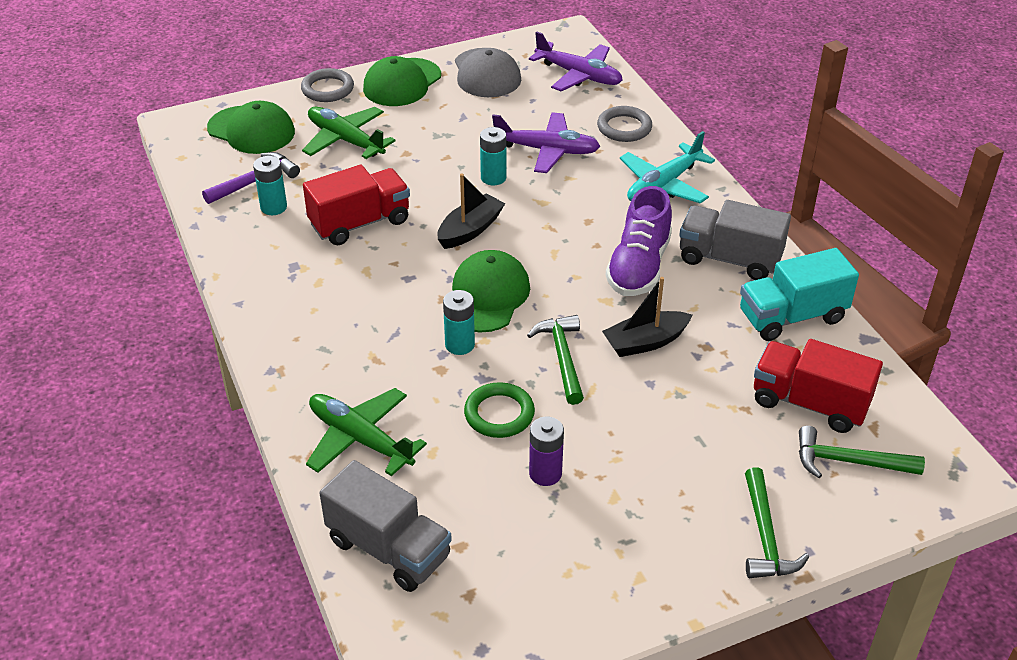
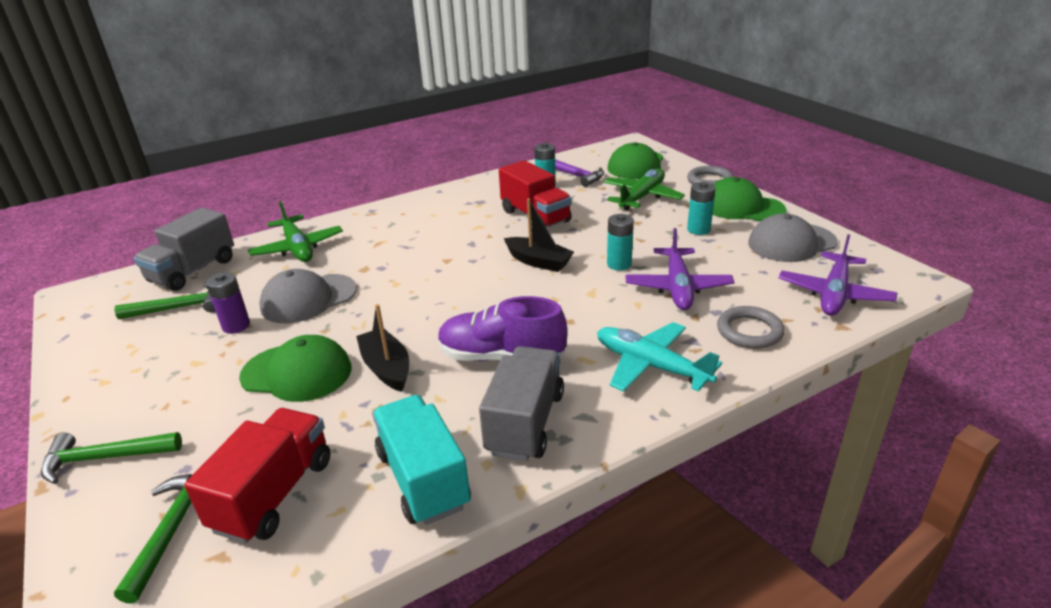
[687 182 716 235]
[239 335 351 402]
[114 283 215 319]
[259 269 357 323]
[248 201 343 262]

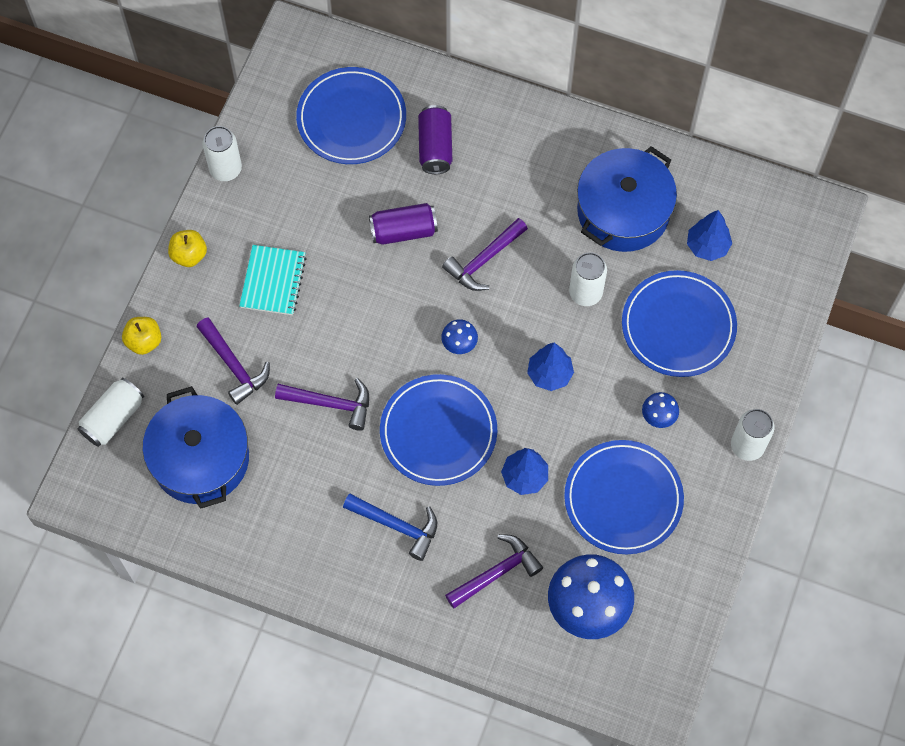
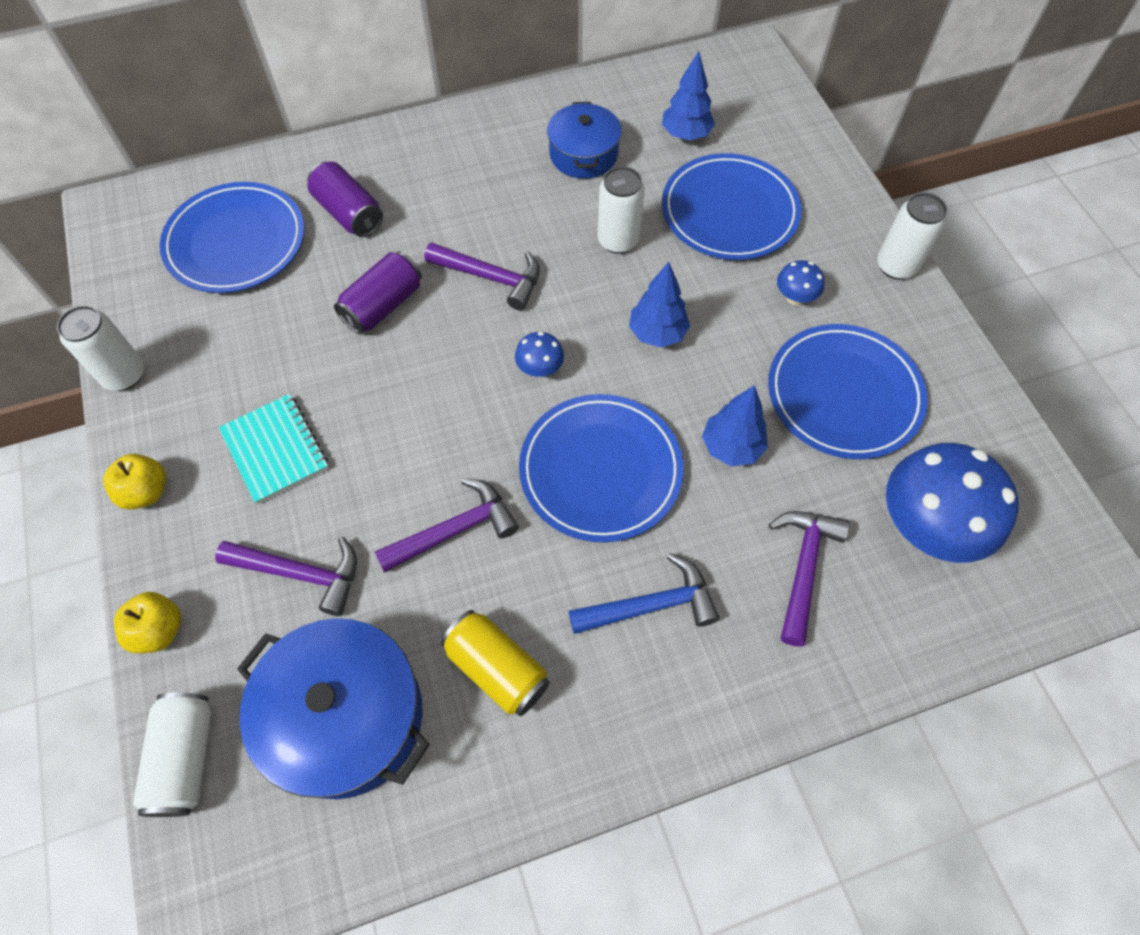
[441 610 550 716]
[425 243 540 310]
[547 102 621 179]

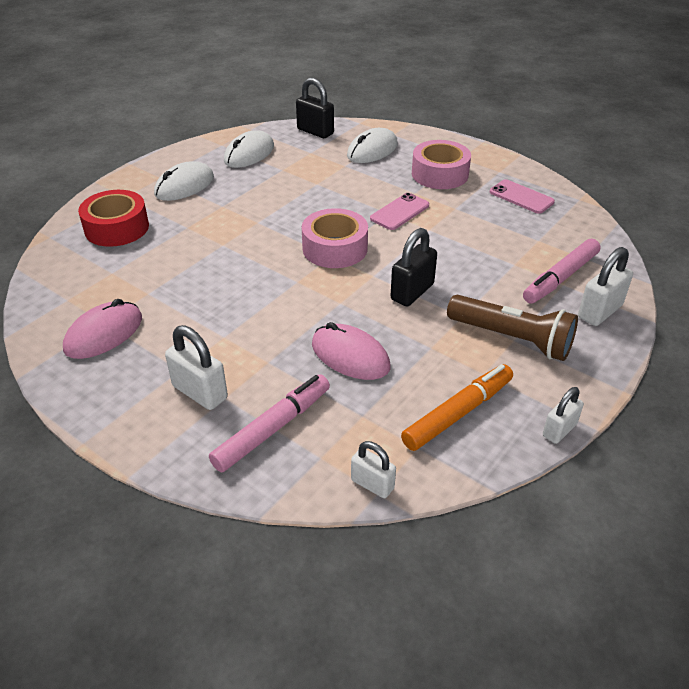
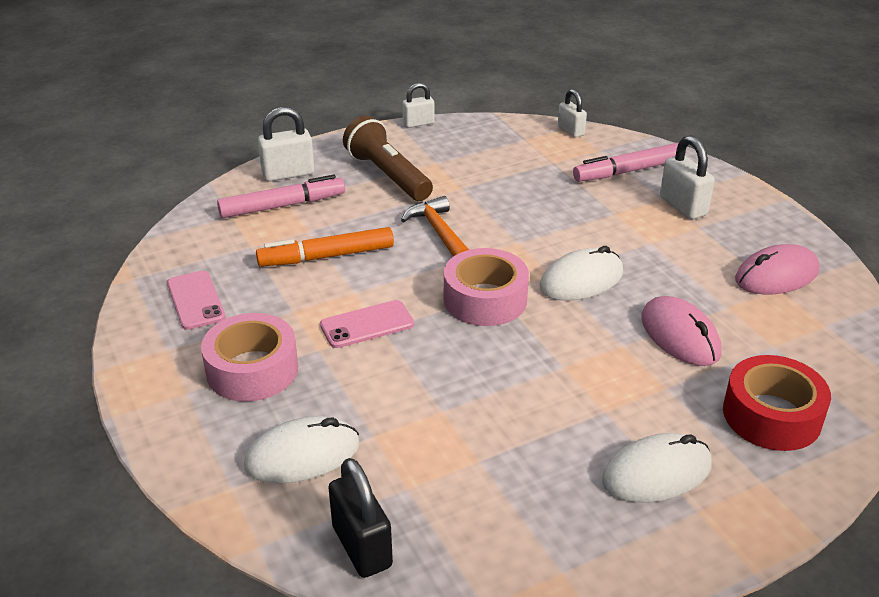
[540 246 623 301]
[641 296 722 366]
[256 227 394 267]
[401 196 469 257]

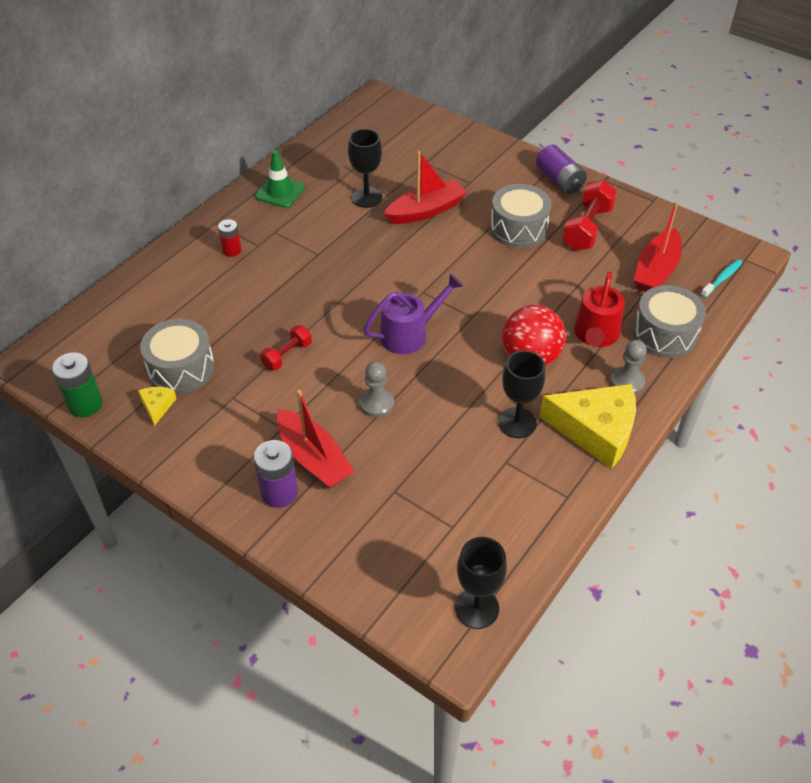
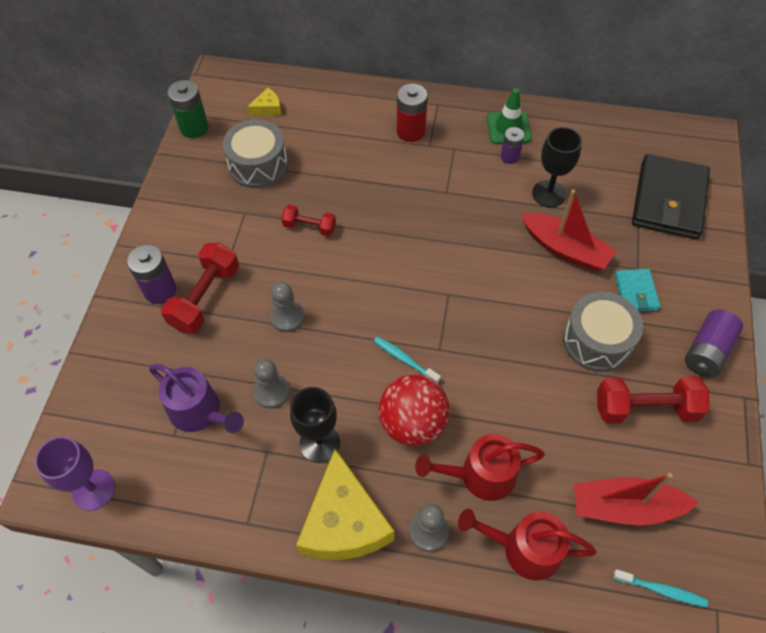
[253 359 290 409]
[374 336 441 383]
[501 127 524 164]
[615 269 660 311]
[632 154 710 239]
[247 88 281 116]
[149 364 244 433]
[161 243 239 334]
[458 509 597 581]
[35 436 115 511]
[397 84 428 142]

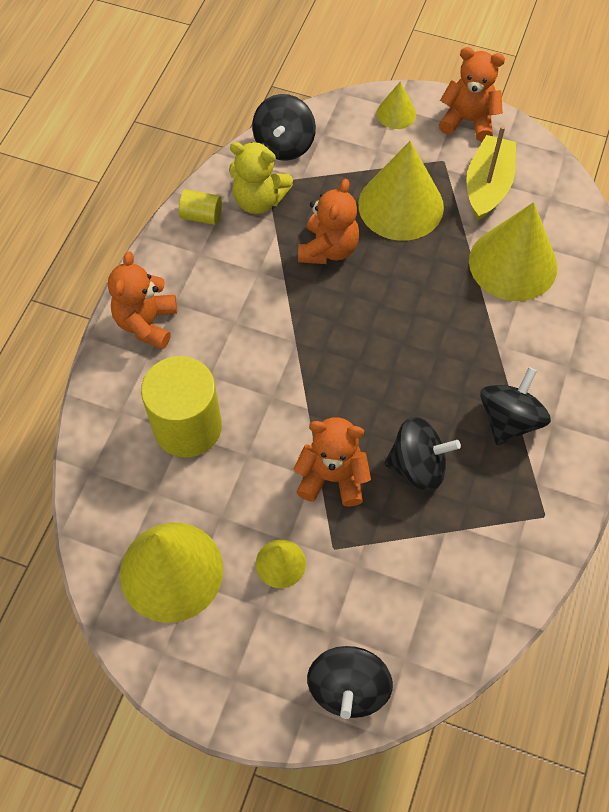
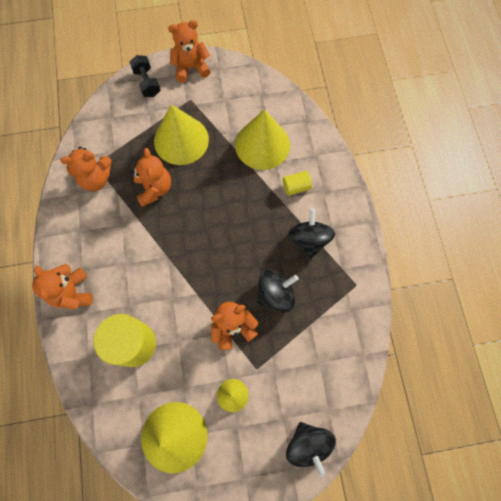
[252 94 316 161] (first image)
[466 126 516 221] (first image)
[283 171 312 196]
[129 55 161 97]
[61 147 112 191]

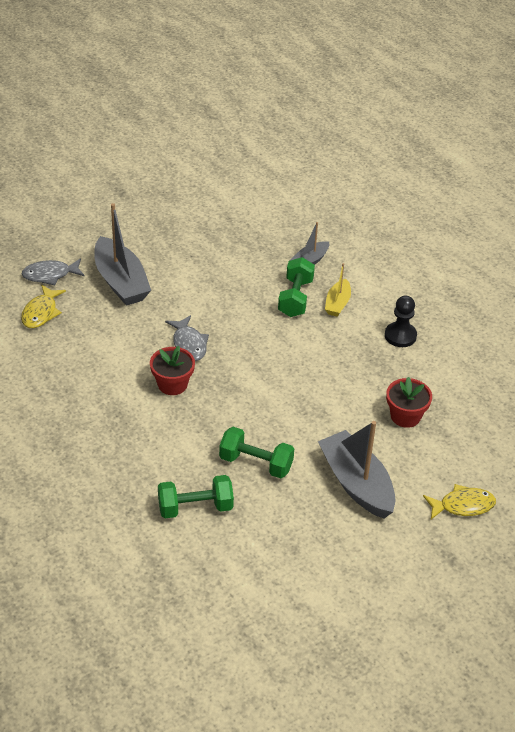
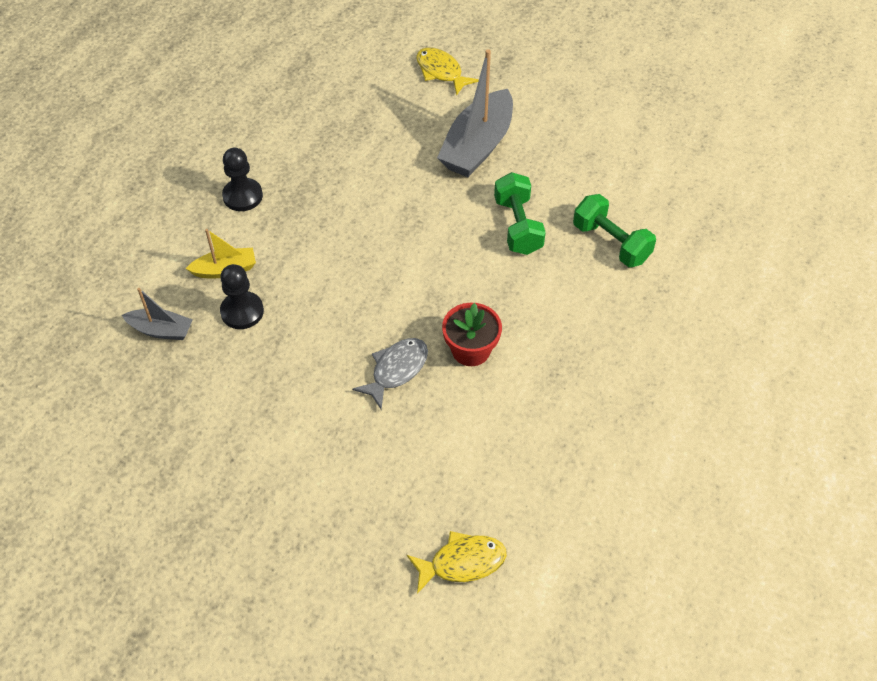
[22 258 85 285] (first image)
[94 203 151 306] (first image)
[386 377 432 428] (first image)
[220 264 264 329]

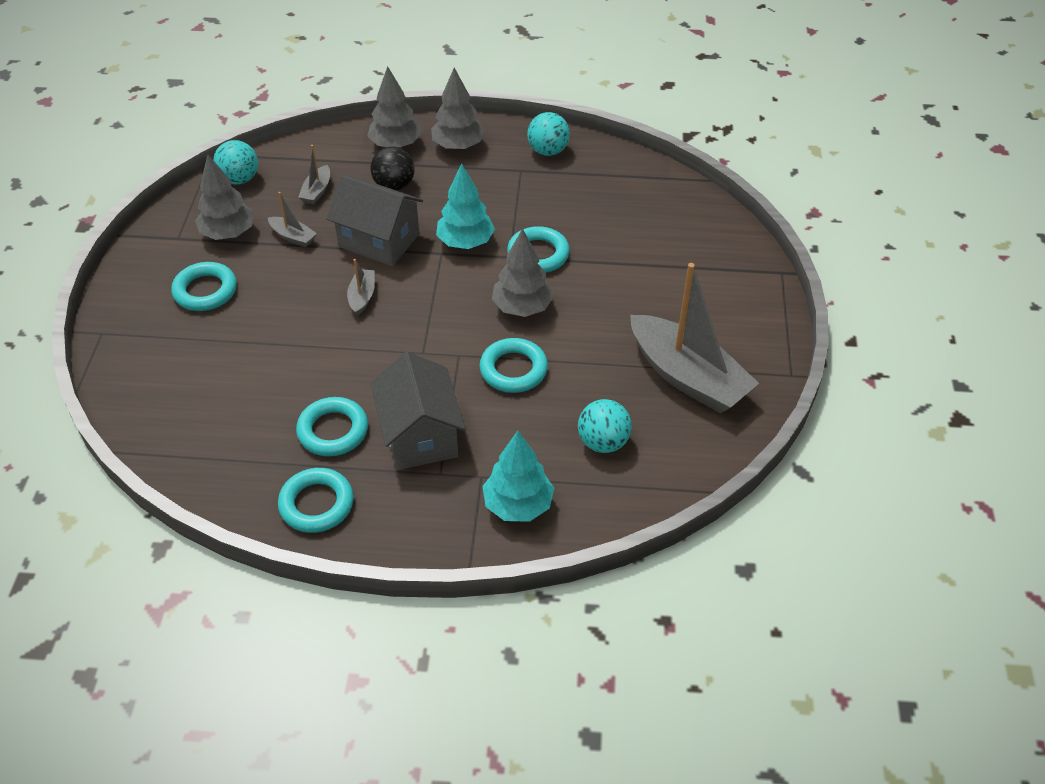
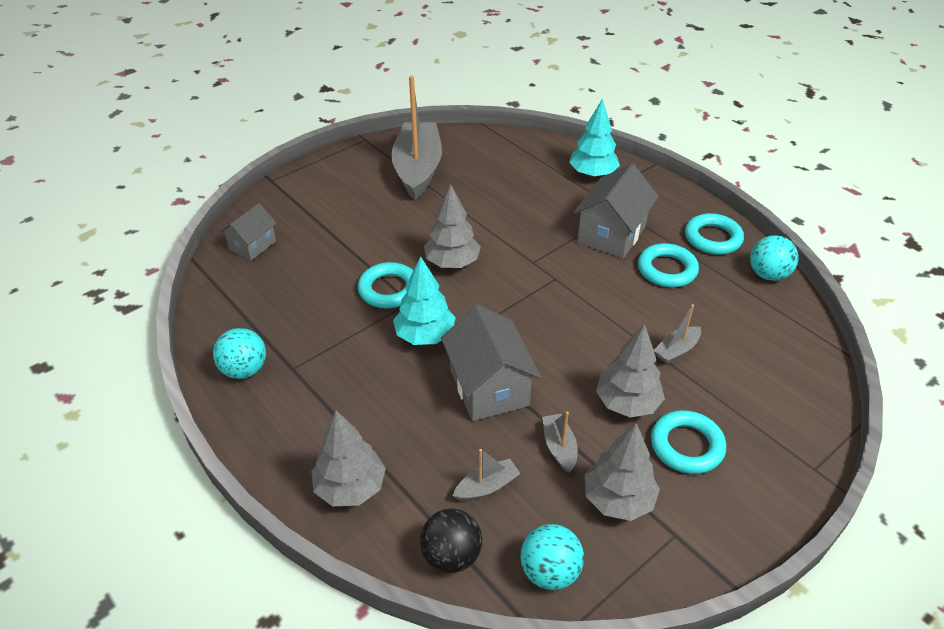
[480 338 548 393] (first image)
[220 203 277 260]
[654 304 701 364]
[420 508 482 573]
[596 324 665 418]
[750 235 798 281]

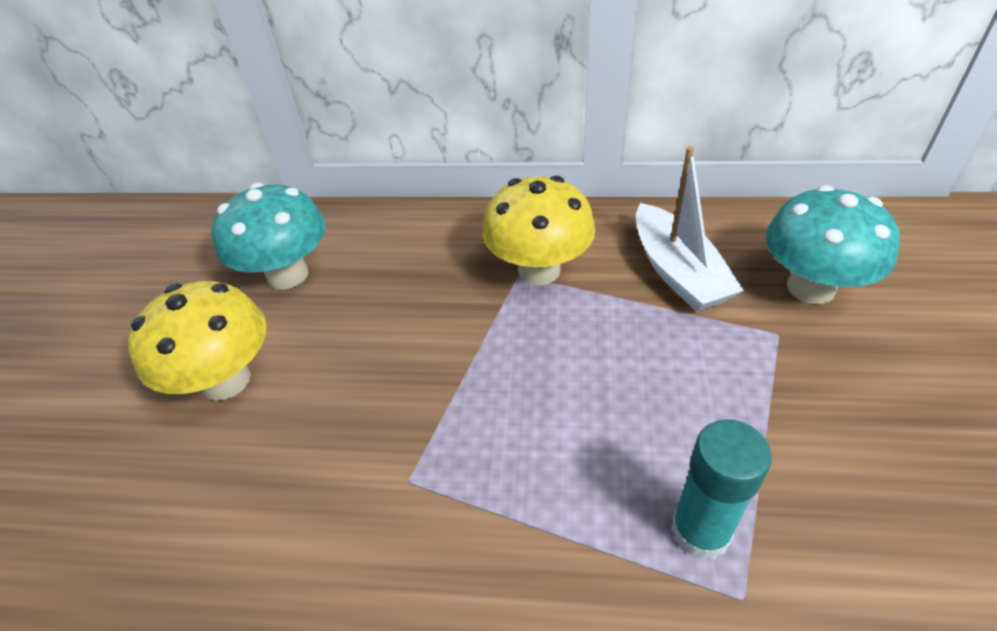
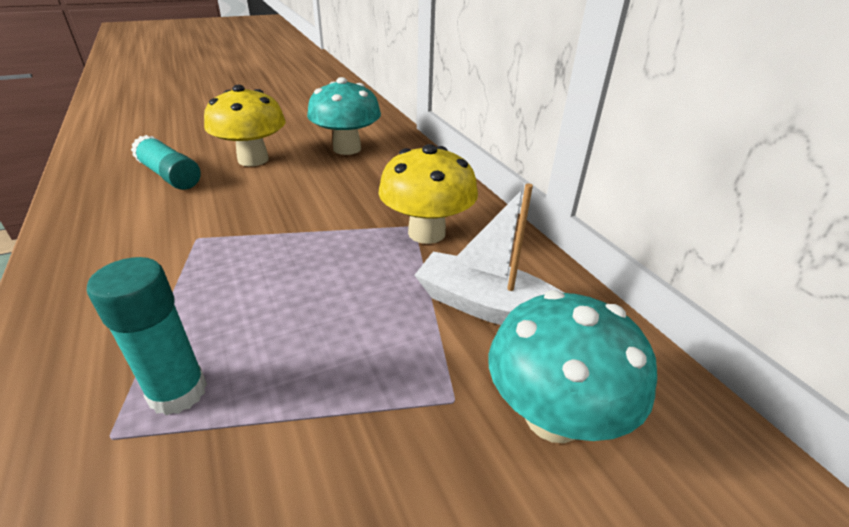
[131 135 201 190]
[414 183 564 325]

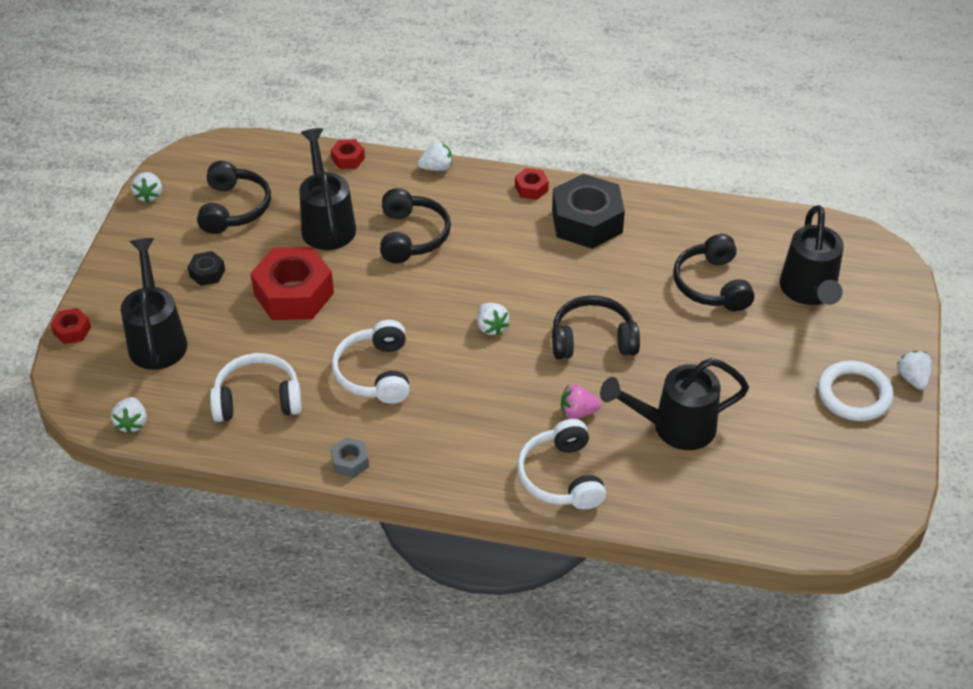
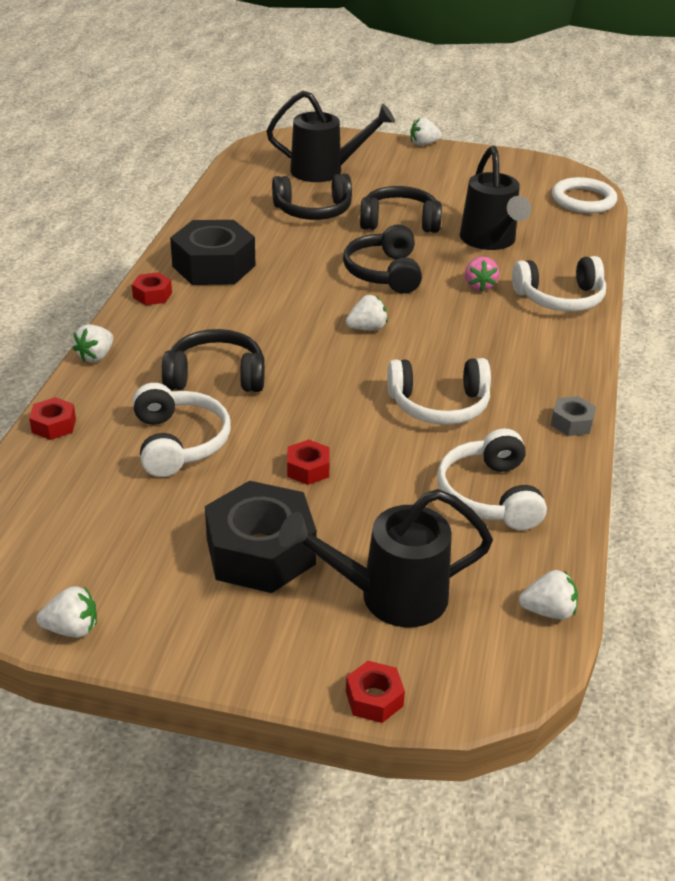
[360 186 442 233]
[552 177 617 214]
[133 383 231 477]
[73 324 113 362]
[205 481 317 593]
[287 439 330 485]

